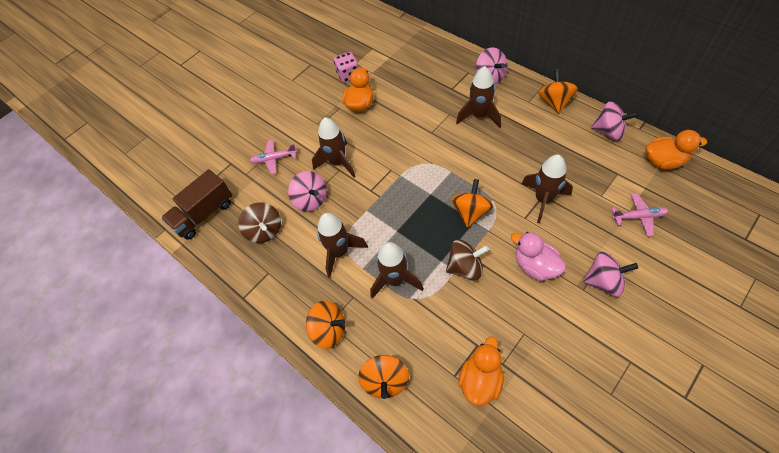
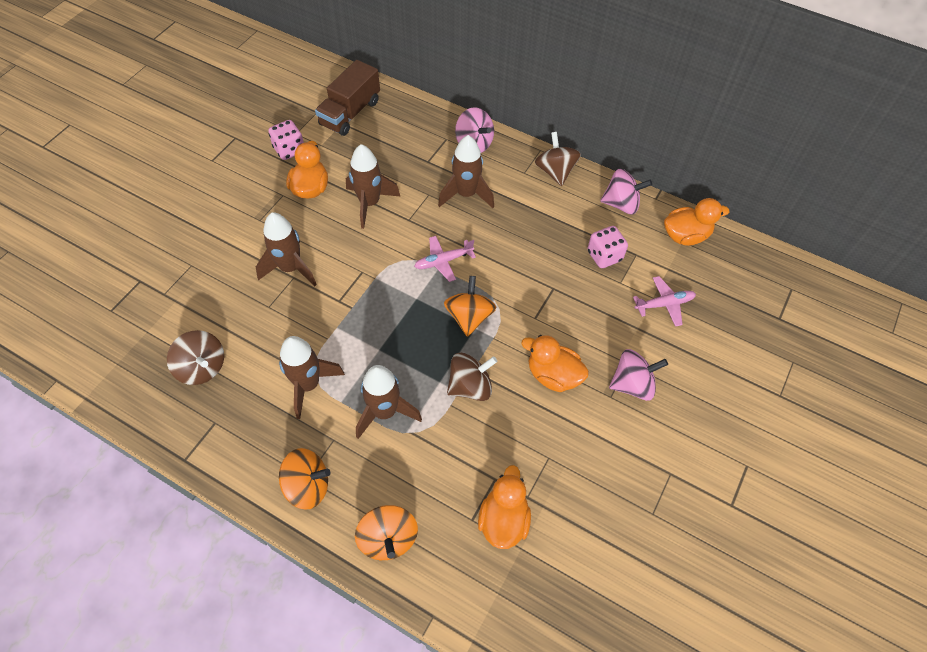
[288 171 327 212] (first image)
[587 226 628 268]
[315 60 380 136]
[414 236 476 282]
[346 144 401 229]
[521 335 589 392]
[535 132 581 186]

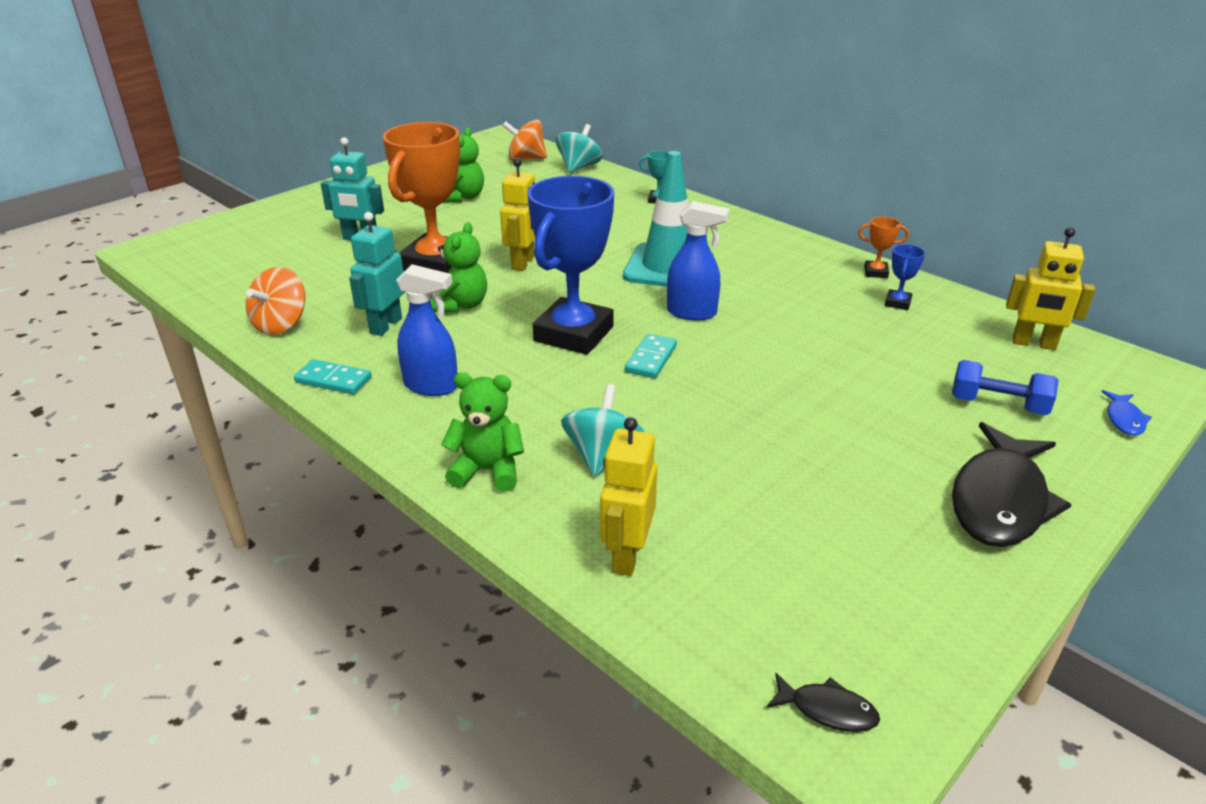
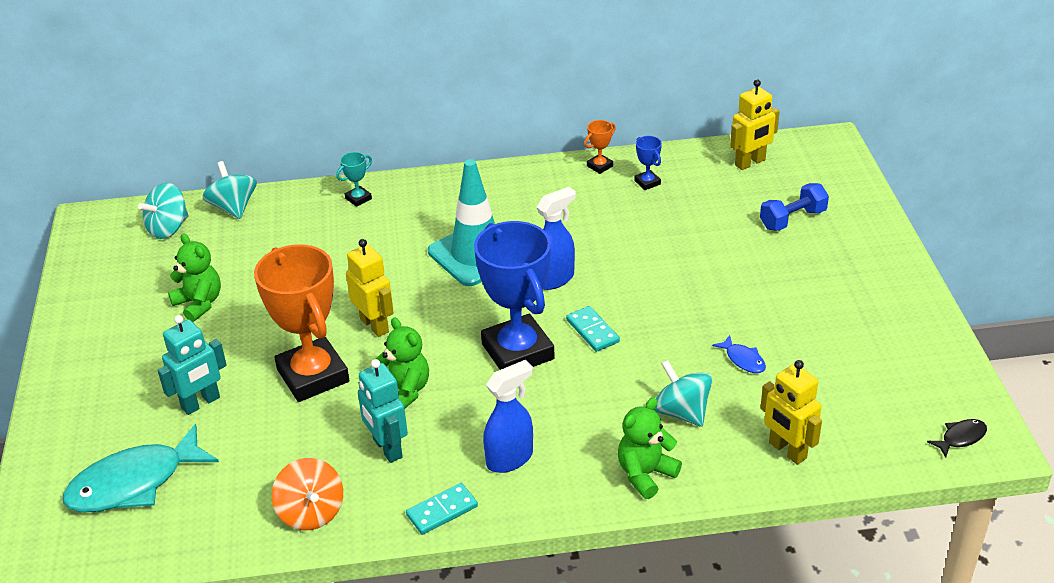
[952 422 1072 547] (first image)
[63 424 219 513]
[712 335 766 373]
[138 183 189 239]

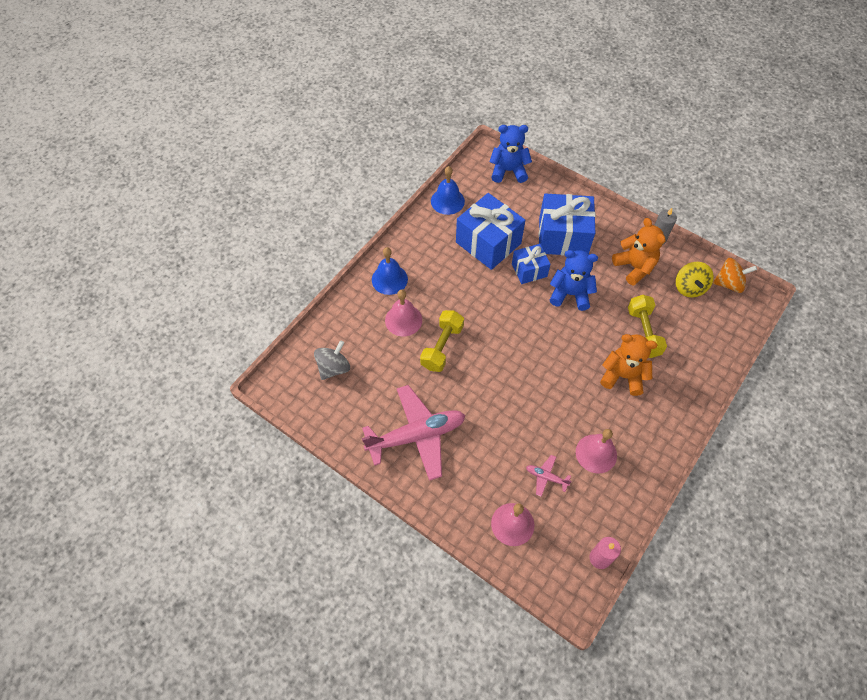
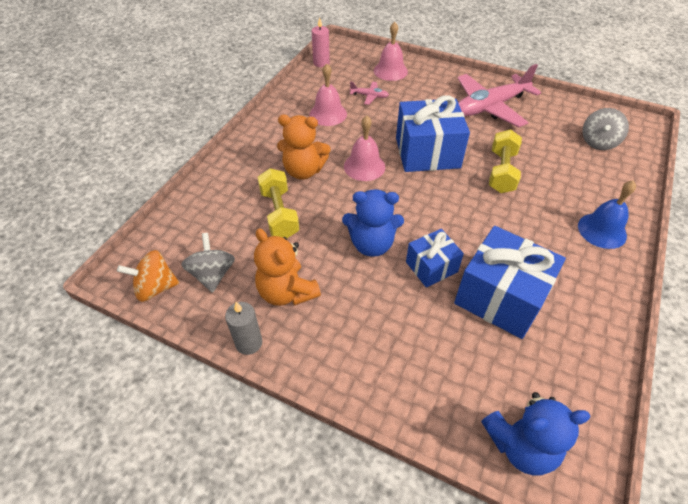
[431 166 465 215] (first image)
[344 116 385 181]
[396 95 470 172]
[181 233 235 293]

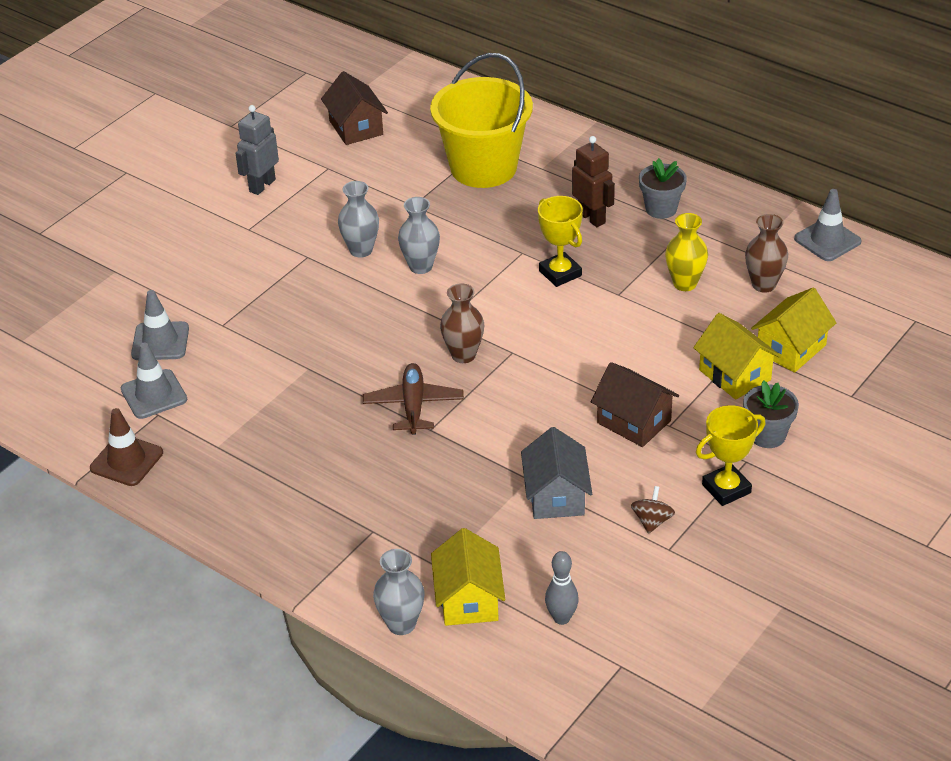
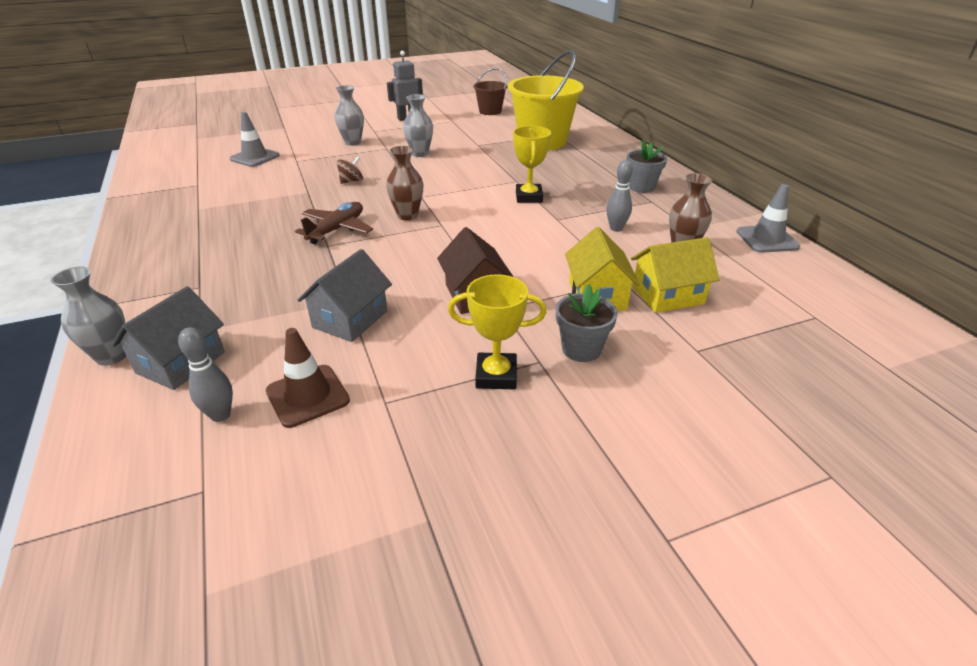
[121 343 187 419] (first image)
[572 136 615 227] (first image)
[266 328 350 428]
[335 85 364 146]
[337 156 363 184]
[473 68 508 115]
[606 160 633 232]
[112 286 225 390]

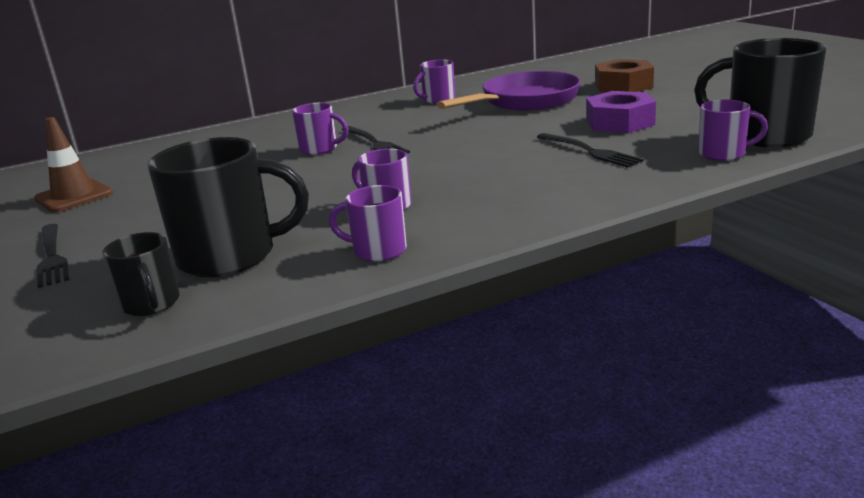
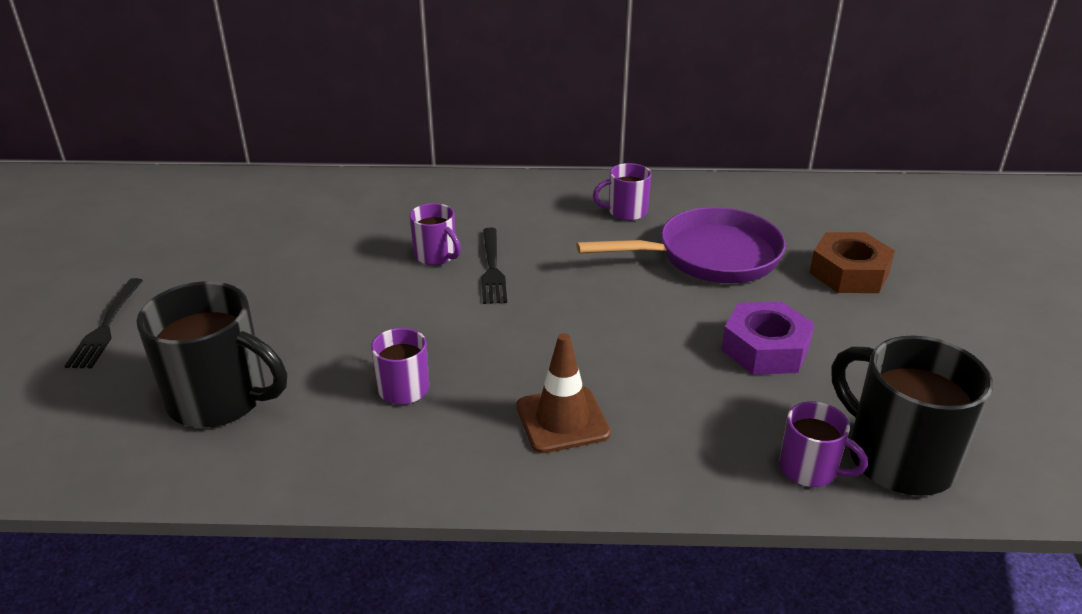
[102 232 180 316] (first image)
[329 185 407 262] (first image)
[537 133 644 168] (first image)
[517 333 611 453]

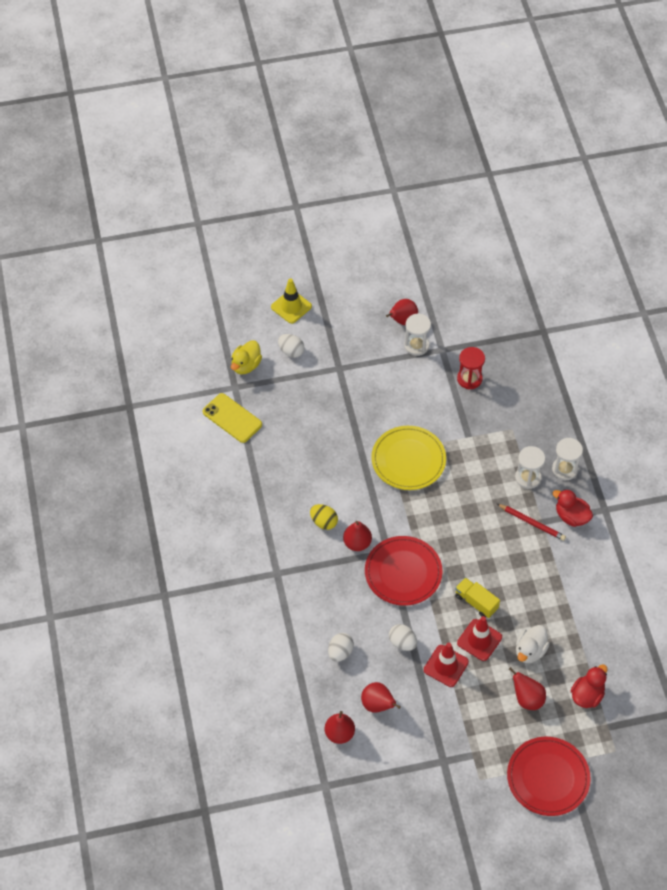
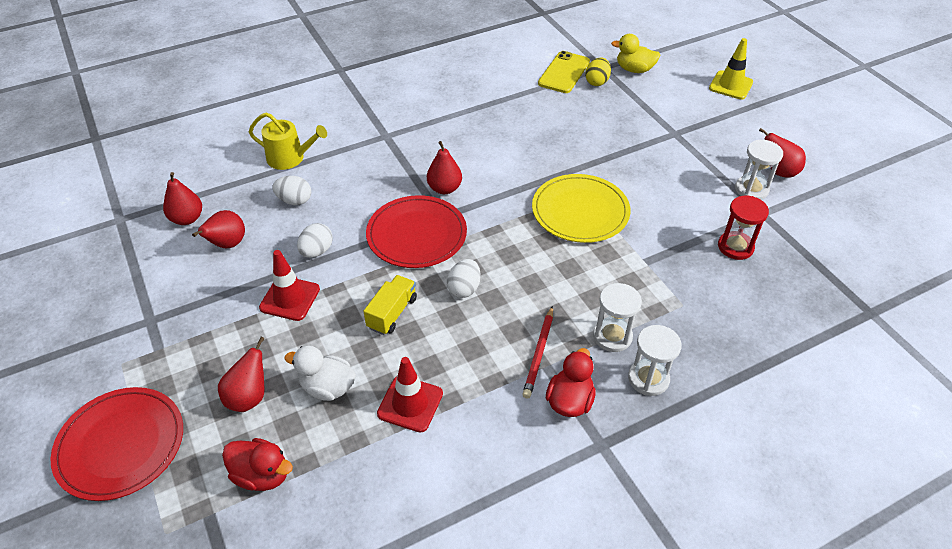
[249 113 327 170]
[447 259 480 298]
[585 57 611 86]
[377 357 443 433]

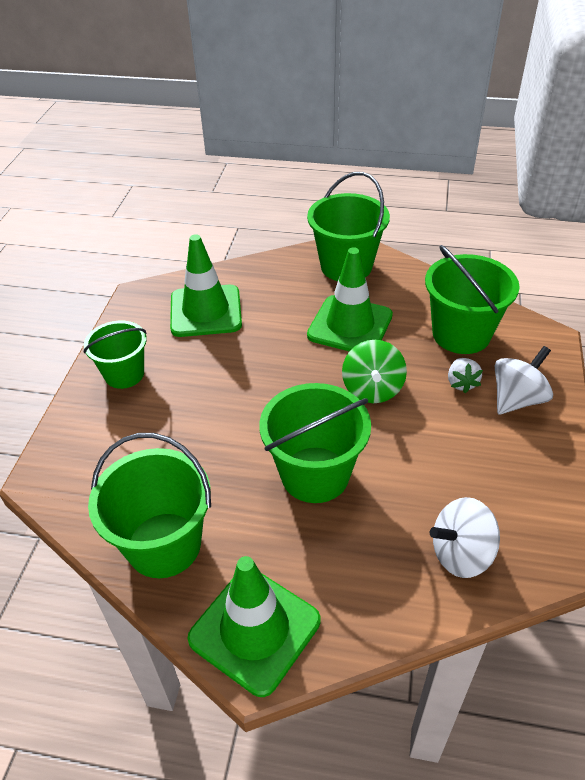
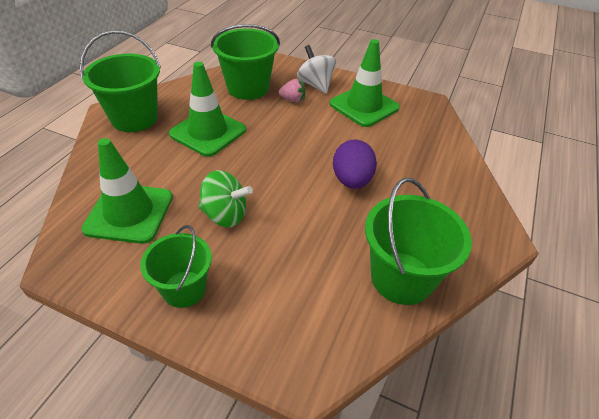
[430 497 500 578] (first image)
[330 39 400 127]
[198 170 253 227]
[333 139 377 189]
[279 79 305 103]

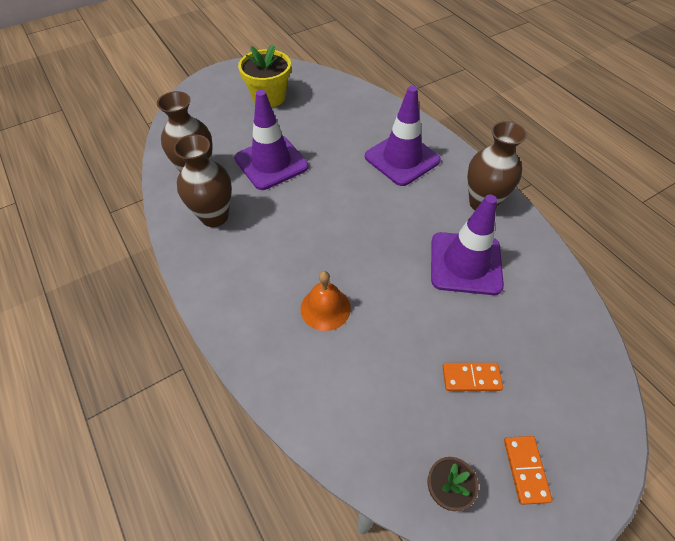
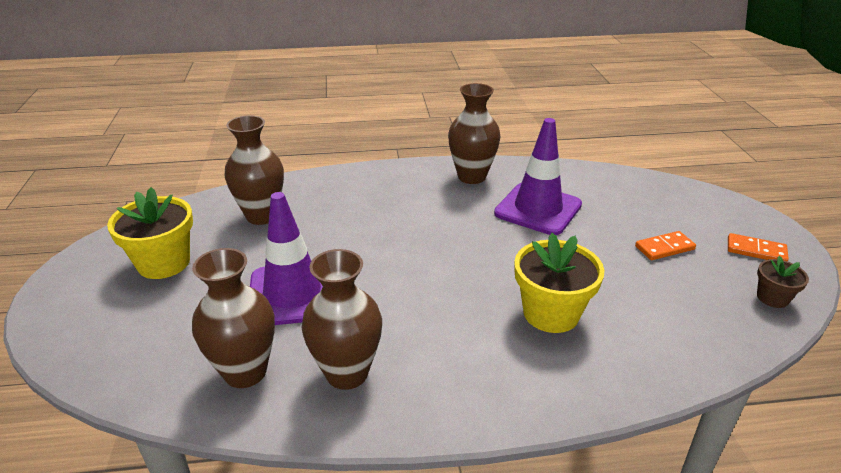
[365 86 441 186] (first image)
[225 115 284 225]
[515 233 605 333]
[635 231 696 260]

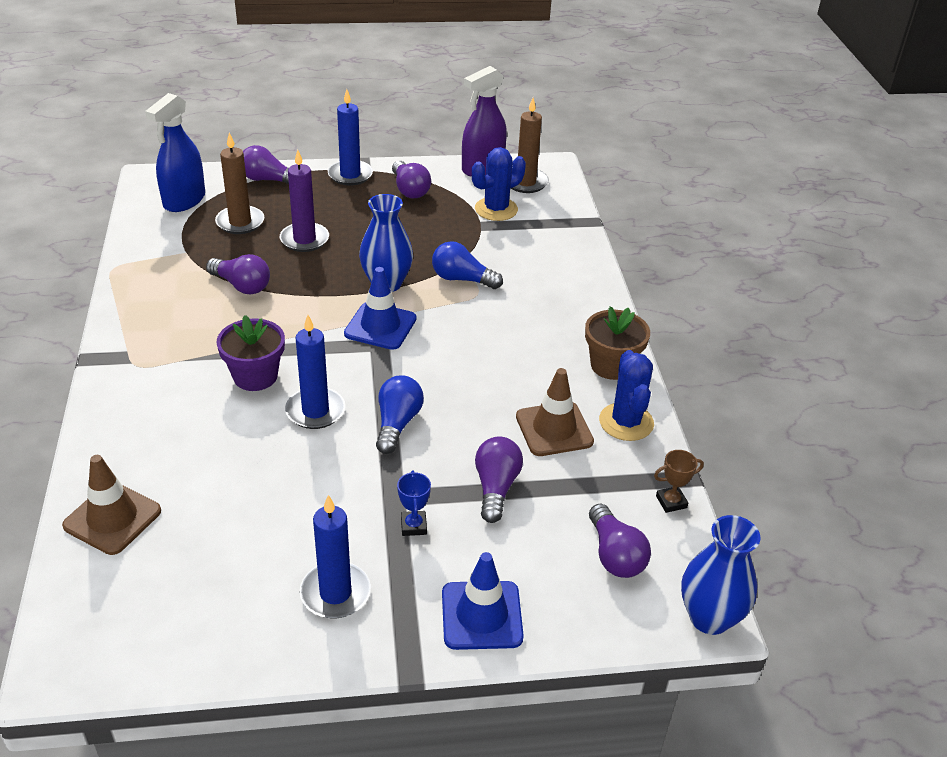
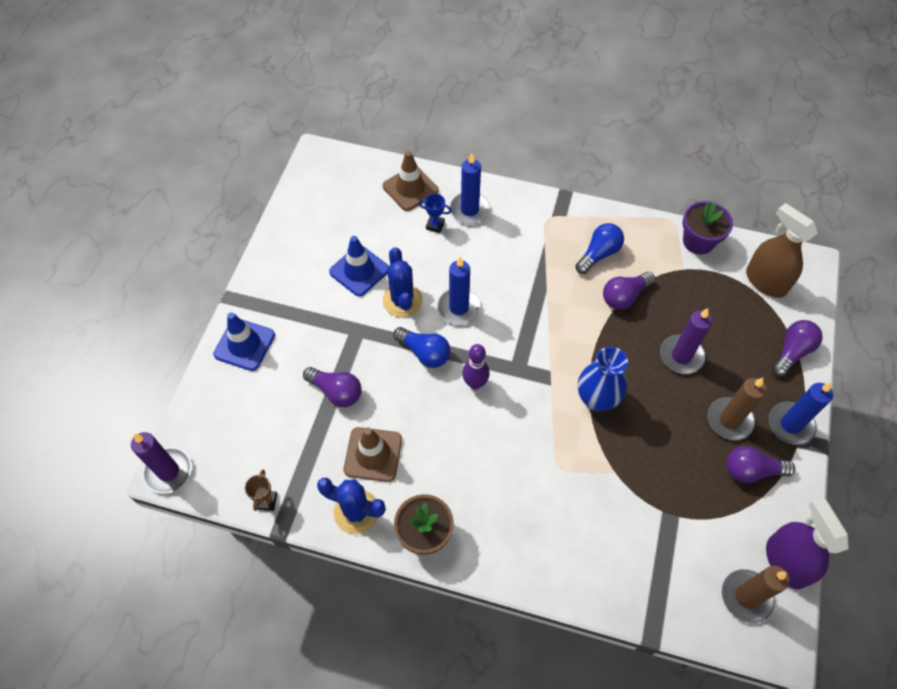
[589 504 651 578] (first image)
[462 344 490 390]
[708 378 766 440]
[683 201 733 255]
[450 153 490 224]
[329 236 389 296]
[418 193 452 233]
[575 223 624 274]
[383 247 423 318]
[131 432 192 493]
[746 203 818 298]

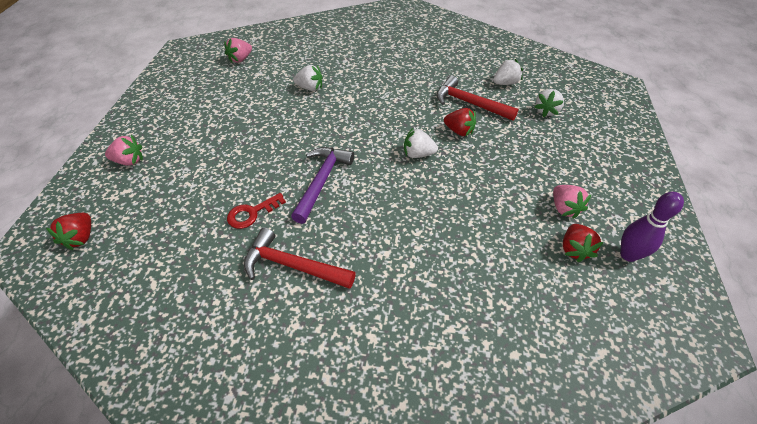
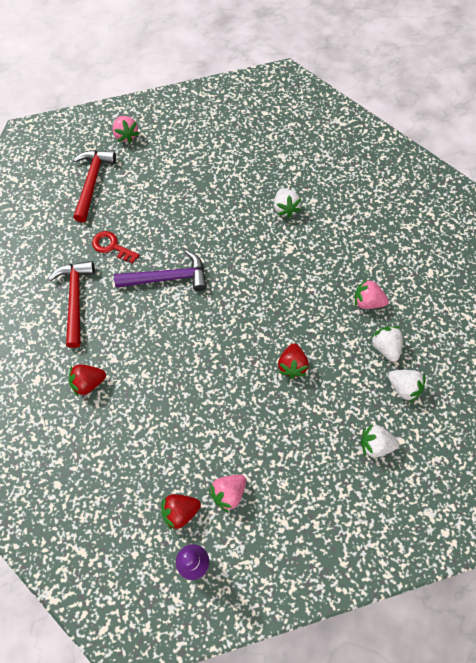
[69 364 106 396]
[354 278 389 309]
[371 326 403 362]
[73 150 116 222]

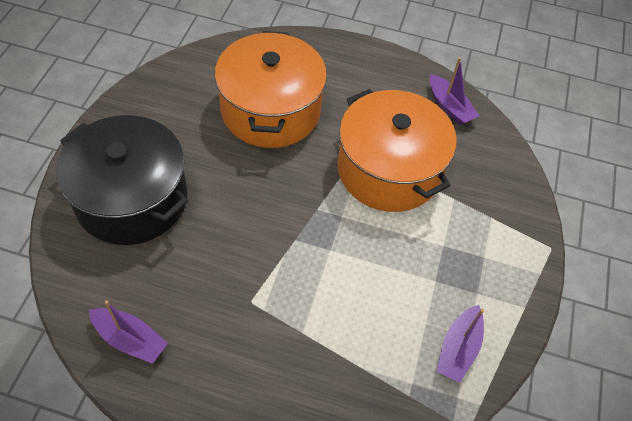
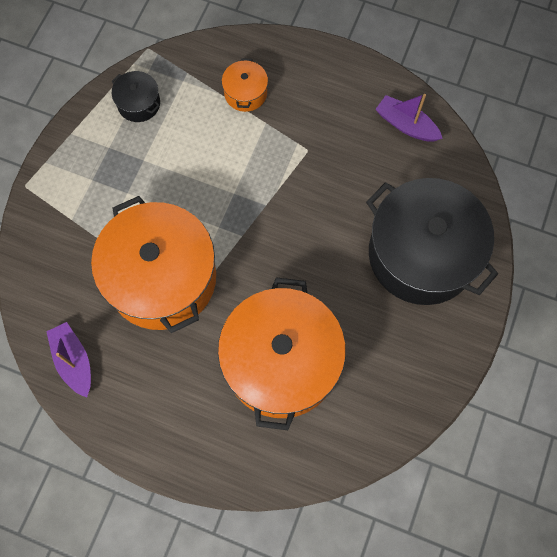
[222 58 268 112]
[111 71 160 122]

